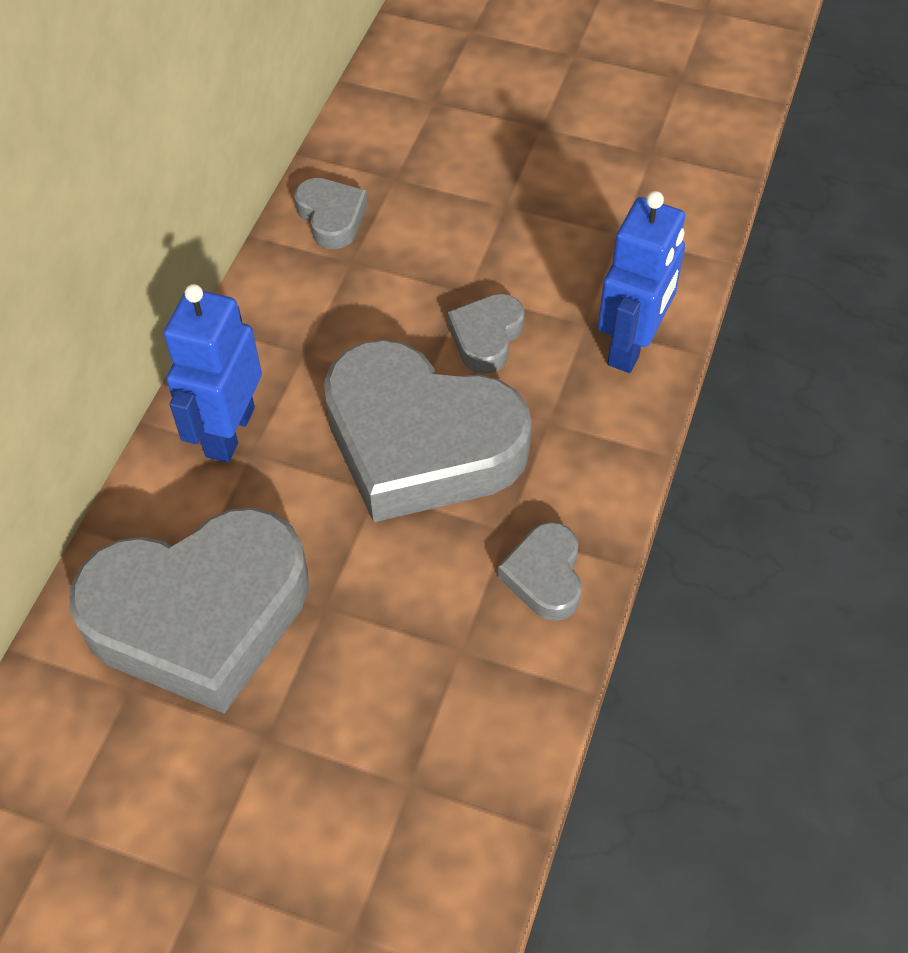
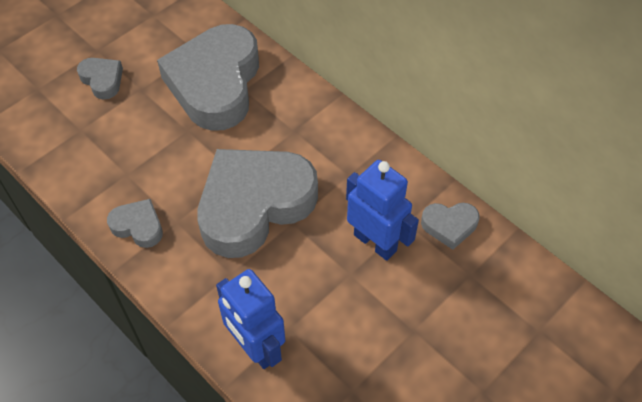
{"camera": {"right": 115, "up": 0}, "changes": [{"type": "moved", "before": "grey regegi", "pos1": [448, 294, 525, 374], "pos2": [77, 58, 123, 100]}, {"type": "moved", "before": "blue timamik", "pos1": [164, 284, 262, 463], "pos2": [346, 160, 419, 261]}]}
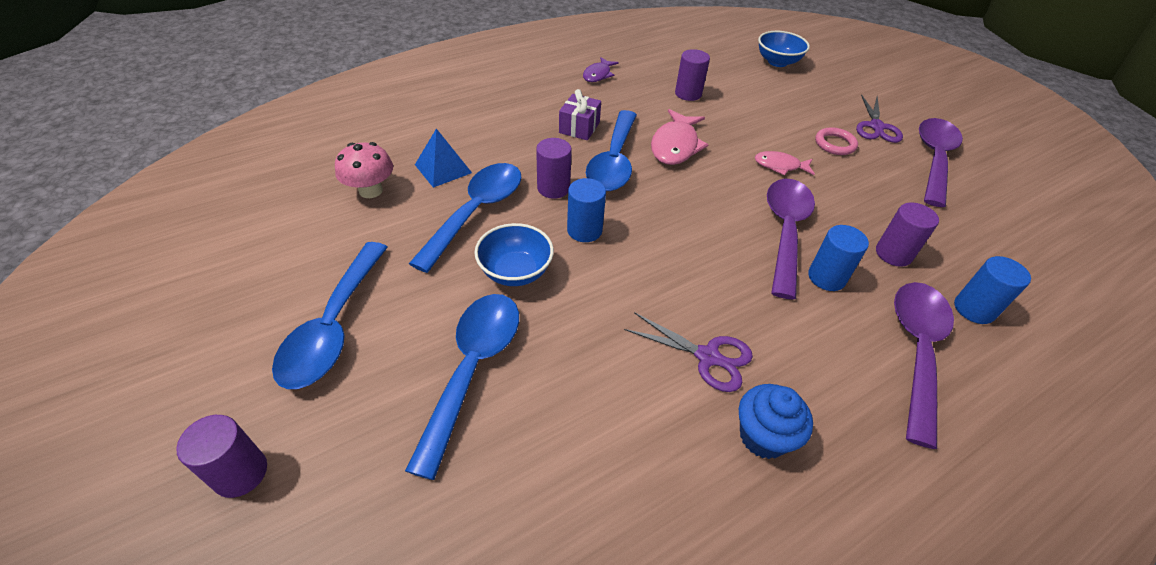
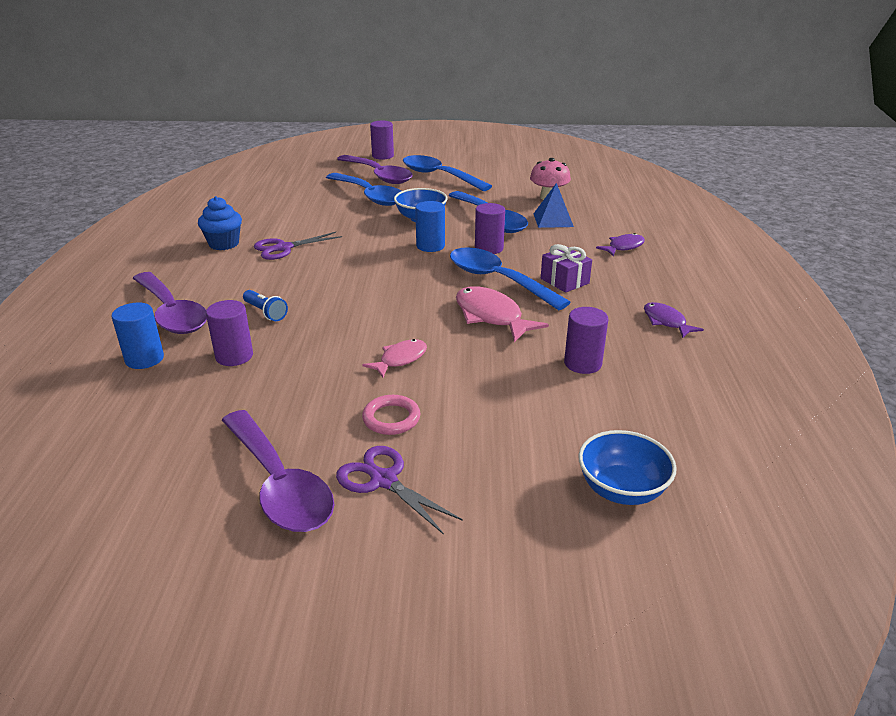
{"camera": {"right": 125, "up": -15}, "changes": [{"type": "replaced", "before": "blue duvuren", "after": "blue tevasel", "pos1": [808, 225, 869, 291], "pos2": [243, 290, 288, 321]}, {"type": "moved", "before": "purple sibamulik", "pos1": [767, 179, 815, 300], "pos2": [337, 155, 413, 184]}, {"type": "added", "after": "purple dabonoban", "pos2": [596, 233, 645, 256]}]}
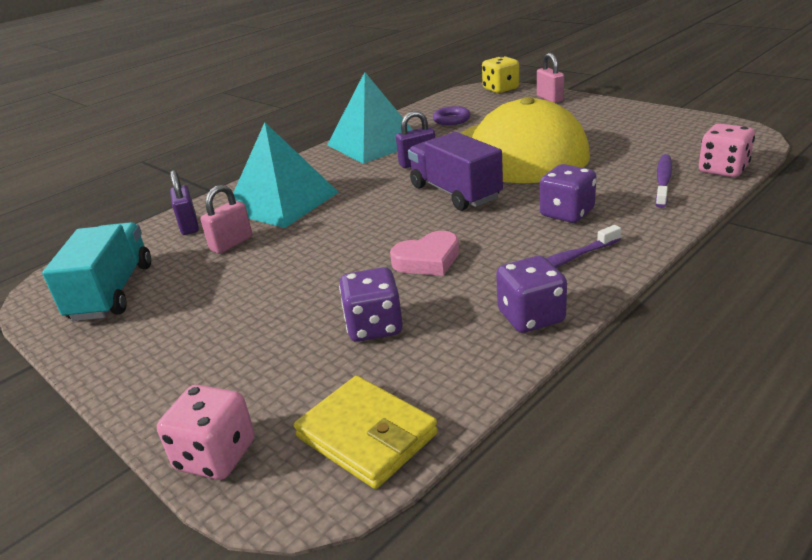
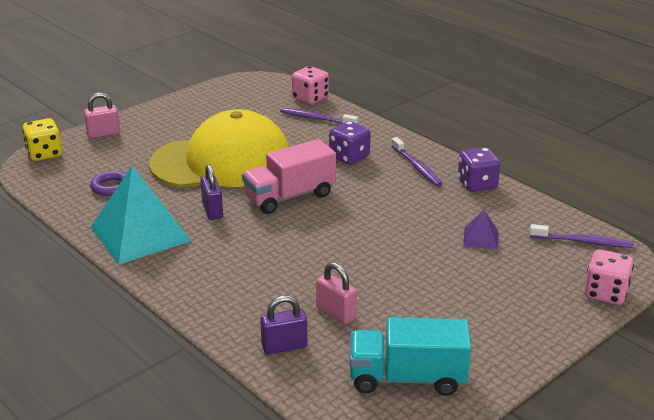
{"camera": {"right": -90, "up": 0}, "changes": [{"type": "recoloured", "before": "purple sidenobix", "after": "pink sidenobix", "pos1": [408, 132, 503, 211], "pos2": [242, 139, 336, 214]}, {"type": "replaced", "before": "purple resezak", "after": "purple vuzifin", "pos1": [339, 267, 403, 342], "pos2": [463, 210, 498, 249]}, {"type": "replaced", "before": "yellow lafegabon", "after": "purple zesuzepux", "pos1": [294, 376, 438, 489], "pos2": [530, 224, 634, 248]}, {"type": "removed", "before": "turquoise vuzifin", "pos1": [233, 122, 339, 228]}, {"type": "removed", "before": "pink regegi", "pos1": [390, 231, 459, 276]}]}
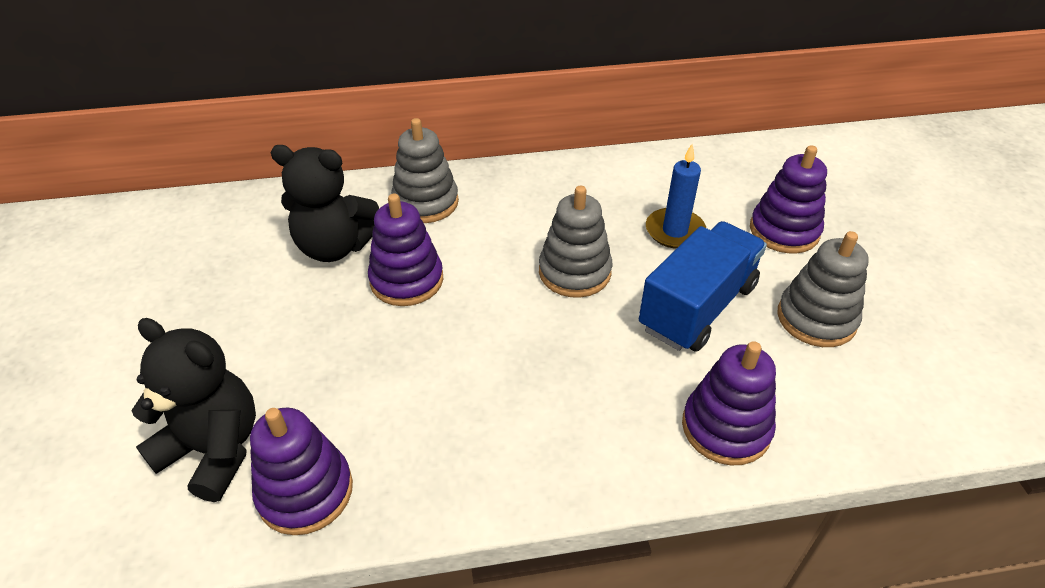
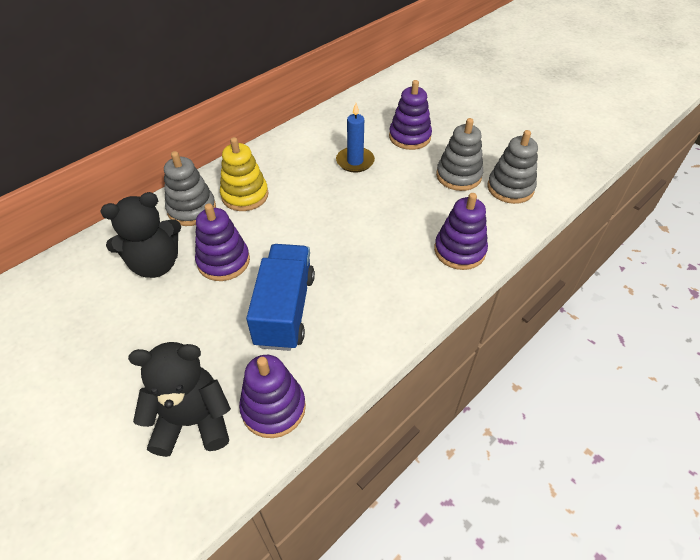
{"camera": {"right": -35, "up": 5}, "changes": [{"type": "added", "after": "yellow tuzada", "pos2": [220, 137, 268, 211]}, {"type": "moved", "before": "blue sidenobix", "pos1": [639, 221, 767, 352], "pos2": [246, 244, 315, 351]}, {"type": "moved", "before": "grey tuzada", "pos1": [539, 186, 612, 298], "pos2": [487, 130, 538, 204]}]}
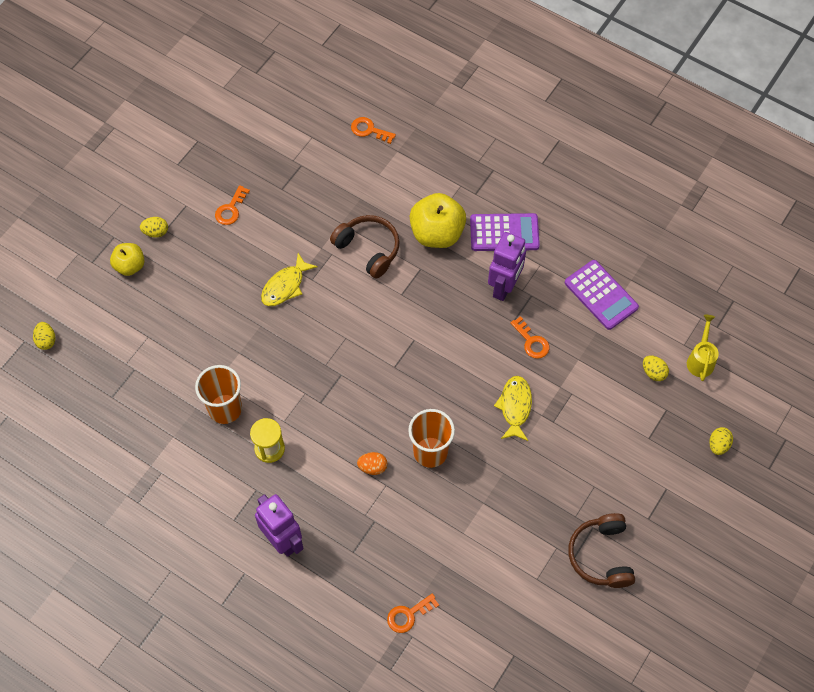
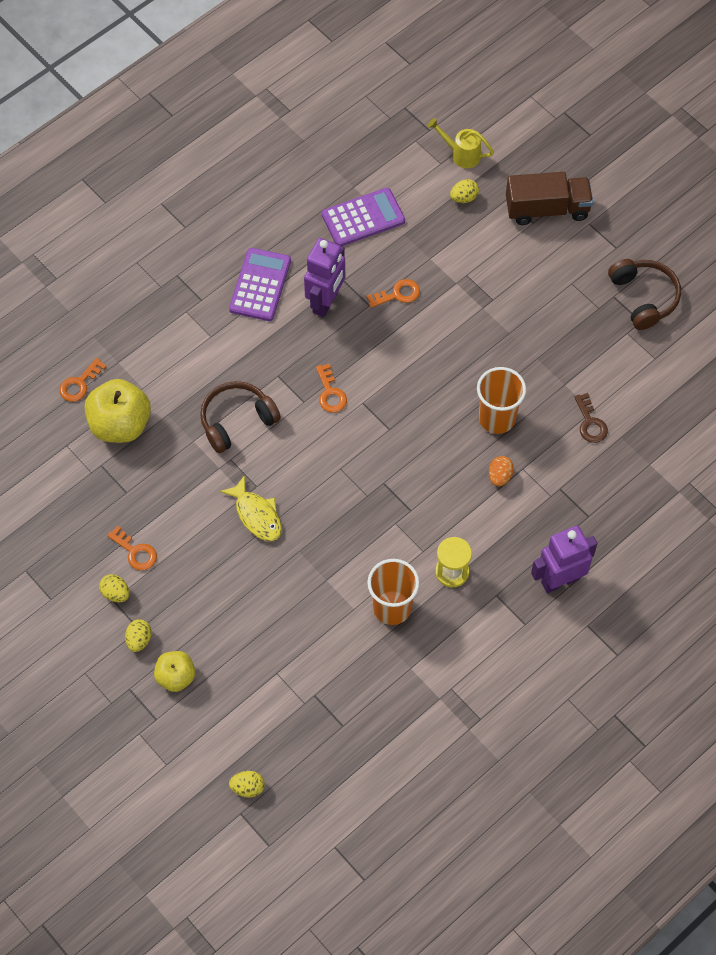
{"camera": {"right": -75, "up": 0}, "changes": [{"type": "moved", "before": "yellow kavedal", "pos1": [410, 193, 466, 248], "pos2": [85, 379, 151, 443]}, {"type": "moved", "before": "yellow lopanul", "pos1": [709, 427, 733, 455], "pos2": [99, 574, 129, 602]}, {"type": "turned", "before": "purple timamik", "pos1": [488, 232, 526, 301], "pos2": [304, 238, 345, 317], "turn": 75}, {"type": "moved", "before": "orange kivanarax", "pos1": [387, 594, 439, 633], "pos2": [316, 363, 347, 413]}, {"type": "added", "after": "brown sidenobix", "pos2": [506, 172, 593, 225]}, {"type": "added", "after": "brown kivanarax", "pos2": [574, 393, 608, 443]}, {"type": "turned", "before": "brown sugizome", "pos1": [568, 513, 635, 588], "pos2": [608, 259, 681, 330], "turn": -120}, {"type": "removed", "before": "yellow dabonoban", "pos1": [494, 376, 532, 441]}]}
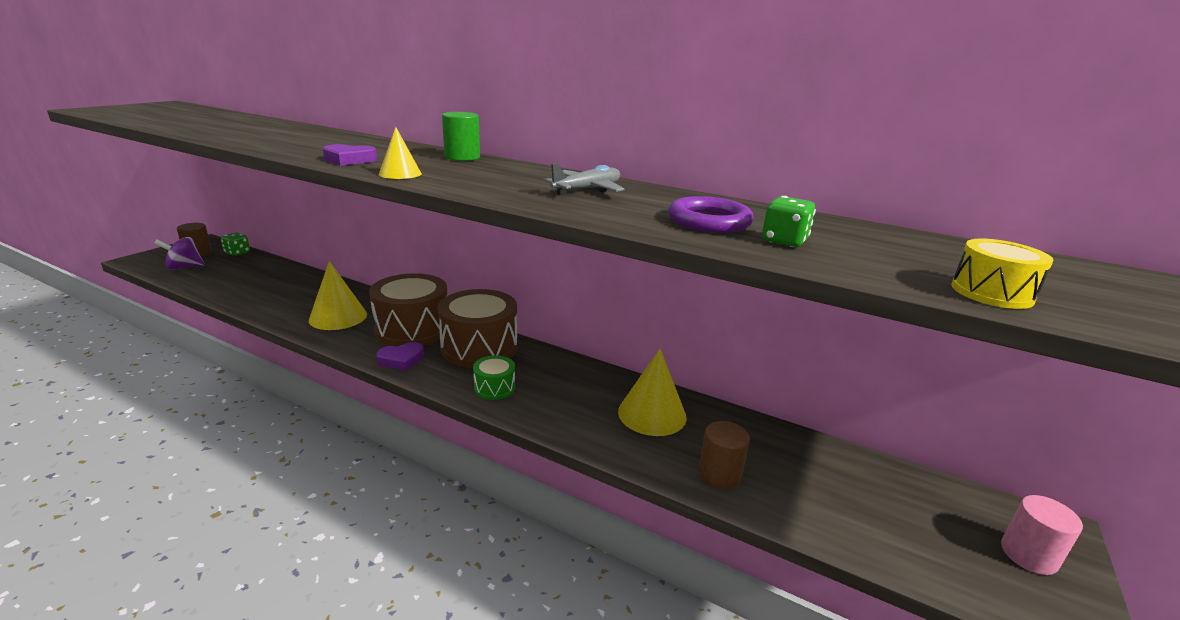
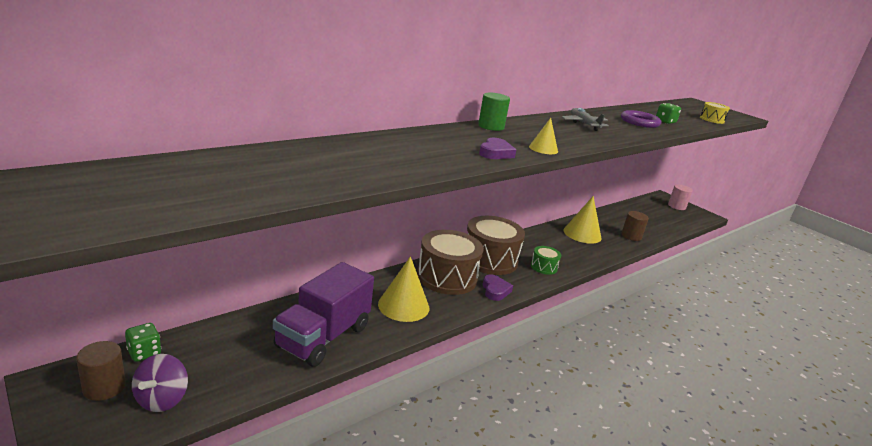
{"camera": {"right": -70, "up": 0}, "changes": [{"type": "added", "after": "purple sidenobix", "pos2": [273, 262, 374, 367]}]}
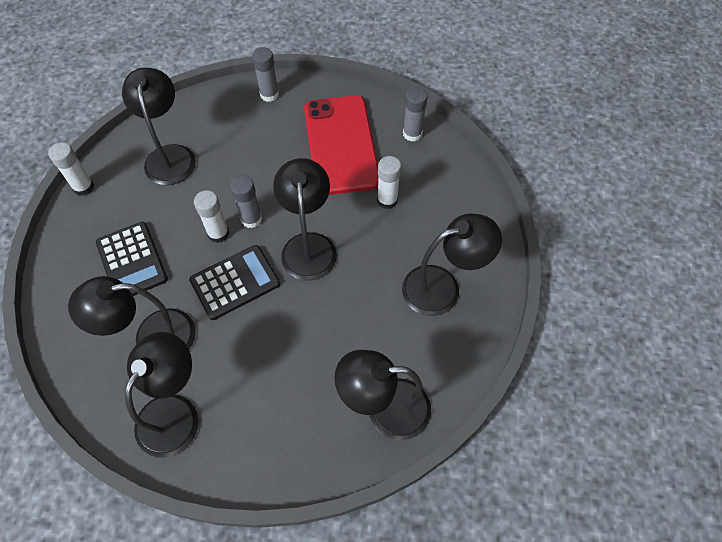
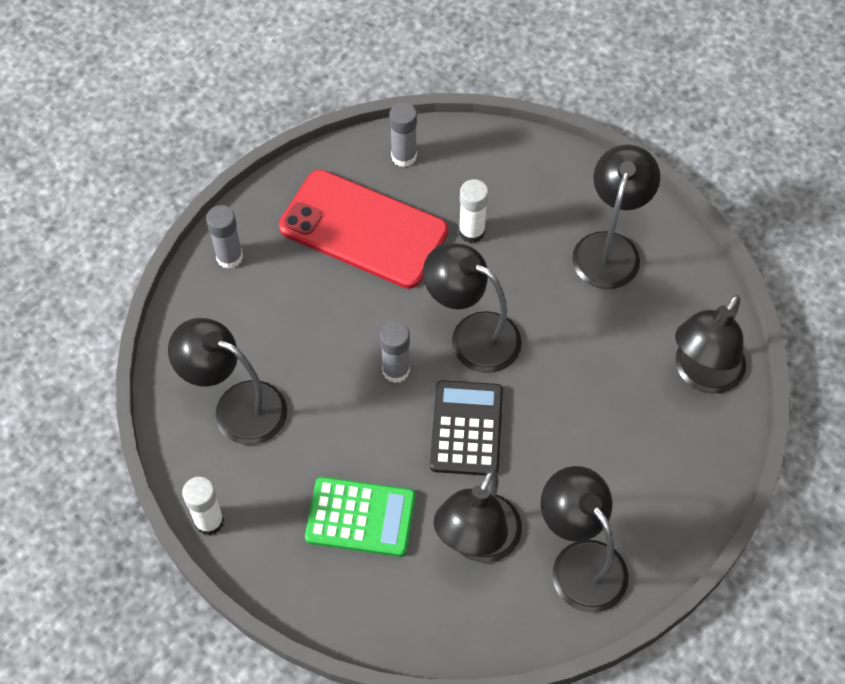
{"camera": {"right": -55, "up": 0}, "changes": [{"type": "recoloured", "before": "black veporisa", "after": "green veporisa", "pos1": [96, 222, 168, 296], "pos2": [305, 477, 415, 557]}, {"type": "removed", "before": "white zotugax", "pos1": [194, 190, 229, 243]}]}
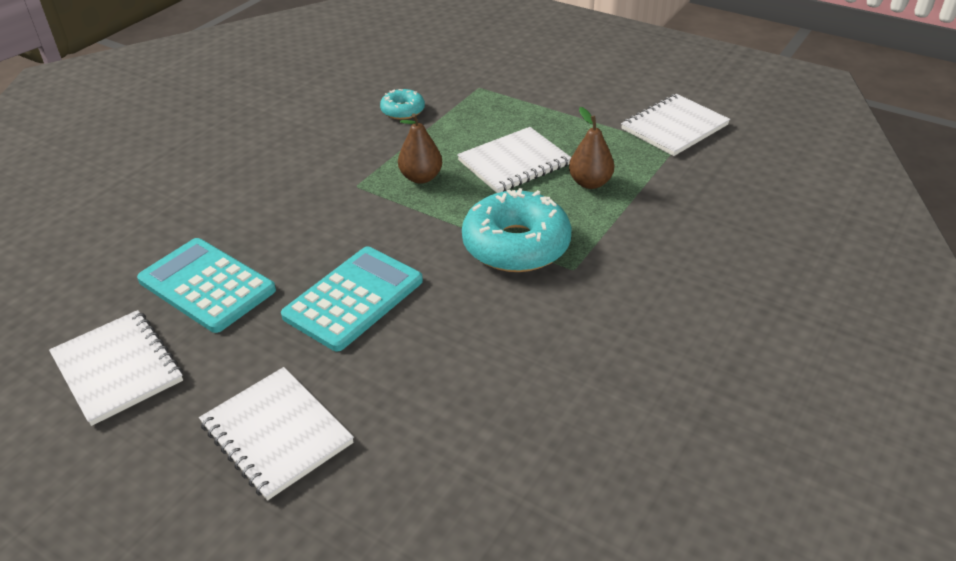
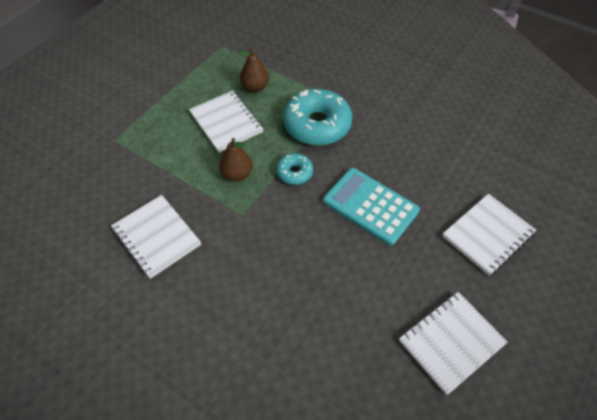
{"camera": {"right": -90, "up": 15}, "changes": [{"type": "moved", "before": "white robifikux", "pos1": [621, 94, 730, 156], "pos2": [111, 195, 201, 279]}, {"type": "moved", "before": "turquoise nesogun", "pos1": [380, 89, 425, 120], "pos2": [277, 153, 313, 185]}, {"type": "removed", "before": "turquoise veporisa", "pos1": [137, 238, 276, 333]}]}
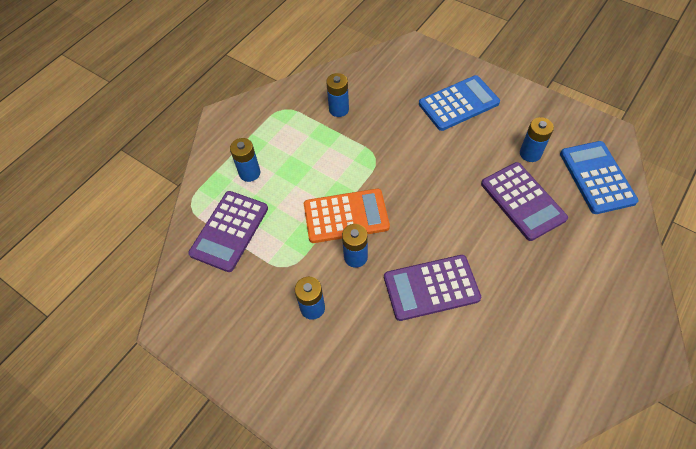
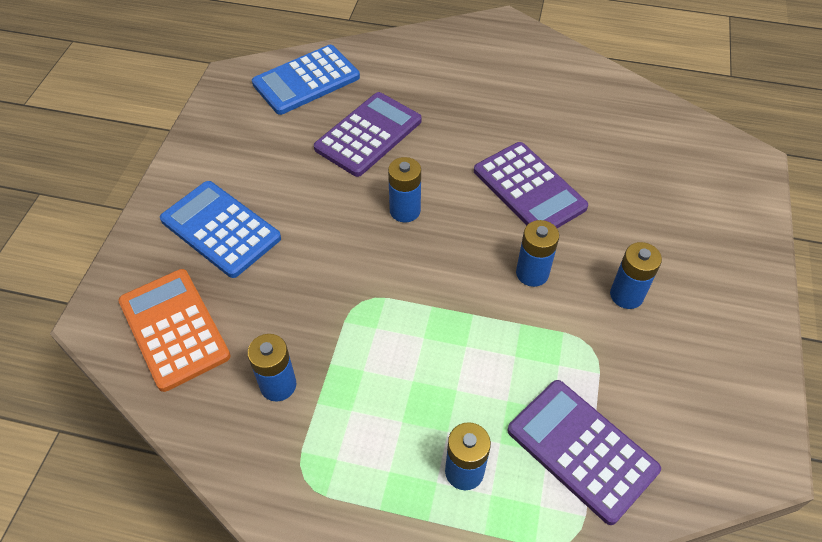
{"camera": {"right": -115, "up": -5}, "changes": [{"type": "moved", "before": "orange veporisa", "pos1": [304, 189, 390, 243], "pos2": [118, 269, 231, 392]}, {"type": "moved", "before": "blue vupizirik", "pos1": [520, 117, 554, 162], "pos2": [388, 157, 421, 222]}, {"type": "turned", "before": "purple veporisa", "pos1": [188, 191, 268, 272], "pos2": [507, 380, 661, 525], "turn": -135}]}
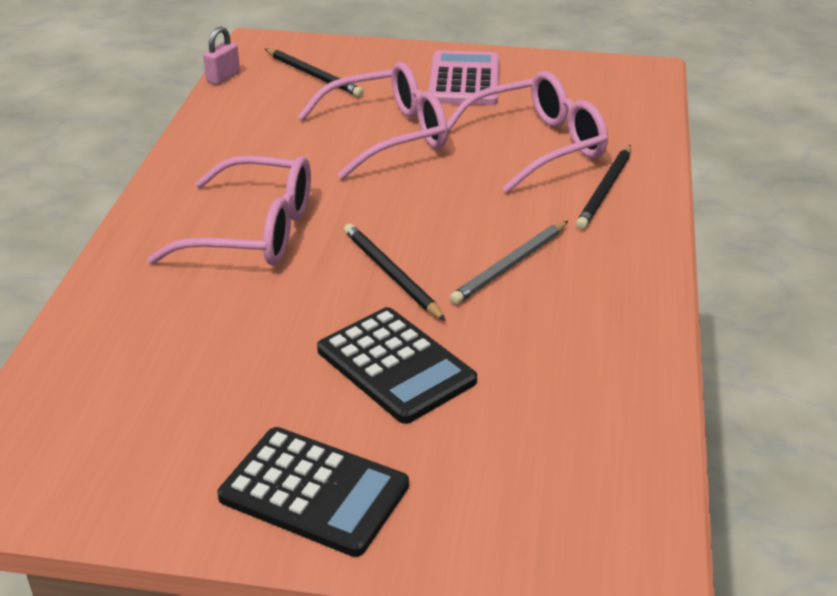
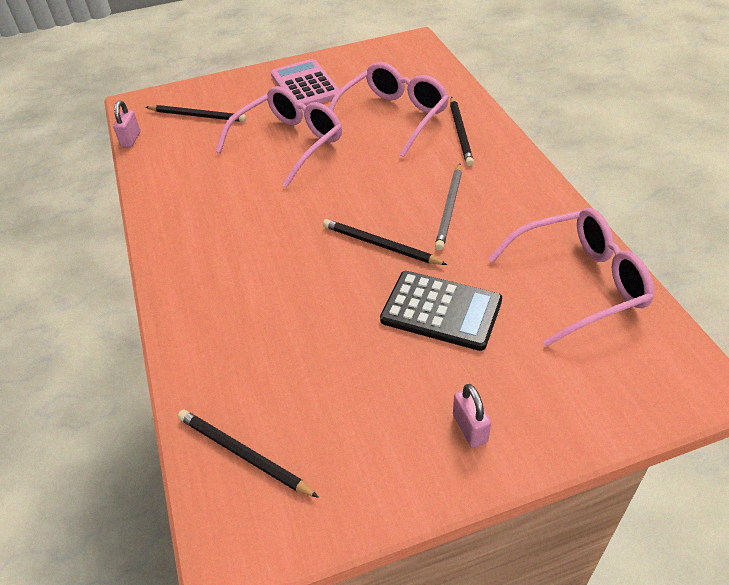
{"camera": {"right": -25, "up": 10}, "changes": [{"type": "added", "after": "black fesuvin", "pos2": [178, 410, 319, 498]}, {"type": "replaced", "before": "black veporisa", "after": "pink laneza", "pos1": [217, 427, 409, 557], "pos2": [453, 384, 491, 448]}, {"type": "moved", "before": "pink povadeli", "pos1": [147, 155, 311, 266], "pos2": [488, 208, 654, 346]}]}
